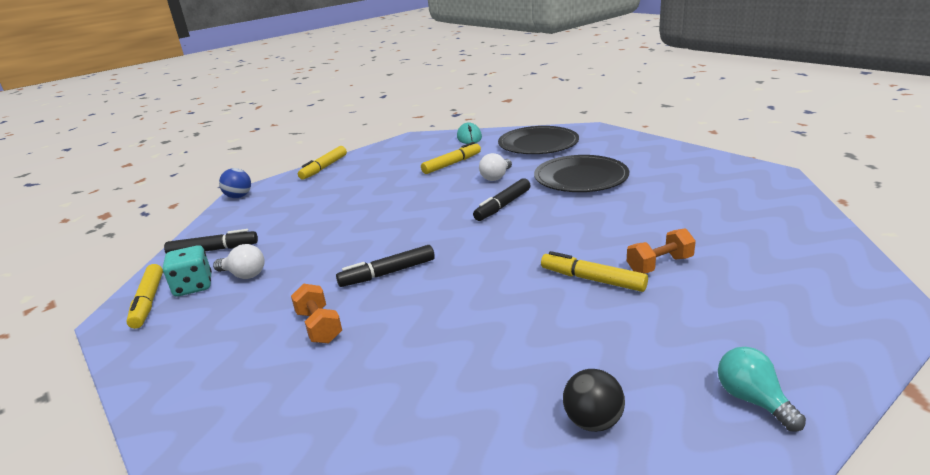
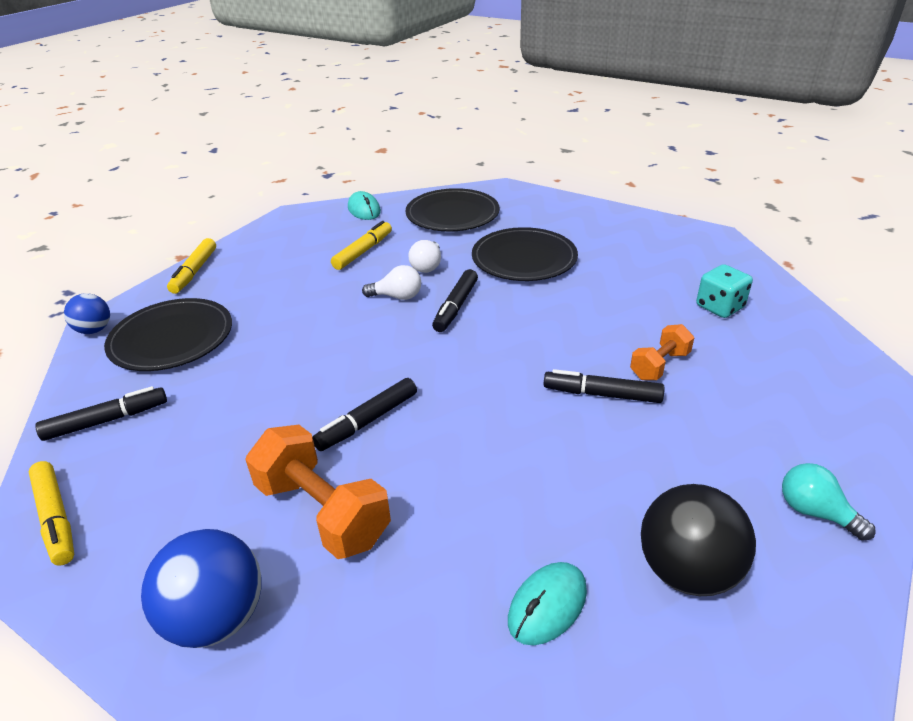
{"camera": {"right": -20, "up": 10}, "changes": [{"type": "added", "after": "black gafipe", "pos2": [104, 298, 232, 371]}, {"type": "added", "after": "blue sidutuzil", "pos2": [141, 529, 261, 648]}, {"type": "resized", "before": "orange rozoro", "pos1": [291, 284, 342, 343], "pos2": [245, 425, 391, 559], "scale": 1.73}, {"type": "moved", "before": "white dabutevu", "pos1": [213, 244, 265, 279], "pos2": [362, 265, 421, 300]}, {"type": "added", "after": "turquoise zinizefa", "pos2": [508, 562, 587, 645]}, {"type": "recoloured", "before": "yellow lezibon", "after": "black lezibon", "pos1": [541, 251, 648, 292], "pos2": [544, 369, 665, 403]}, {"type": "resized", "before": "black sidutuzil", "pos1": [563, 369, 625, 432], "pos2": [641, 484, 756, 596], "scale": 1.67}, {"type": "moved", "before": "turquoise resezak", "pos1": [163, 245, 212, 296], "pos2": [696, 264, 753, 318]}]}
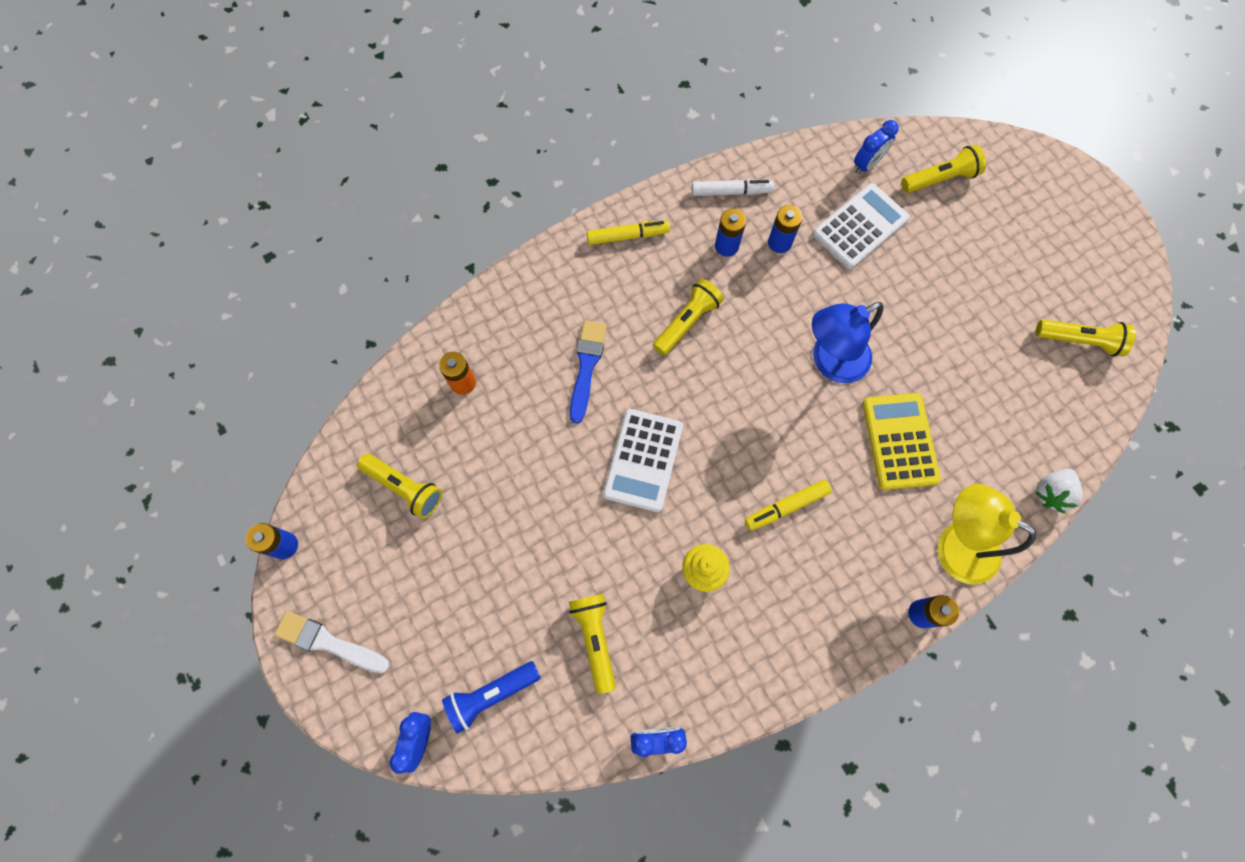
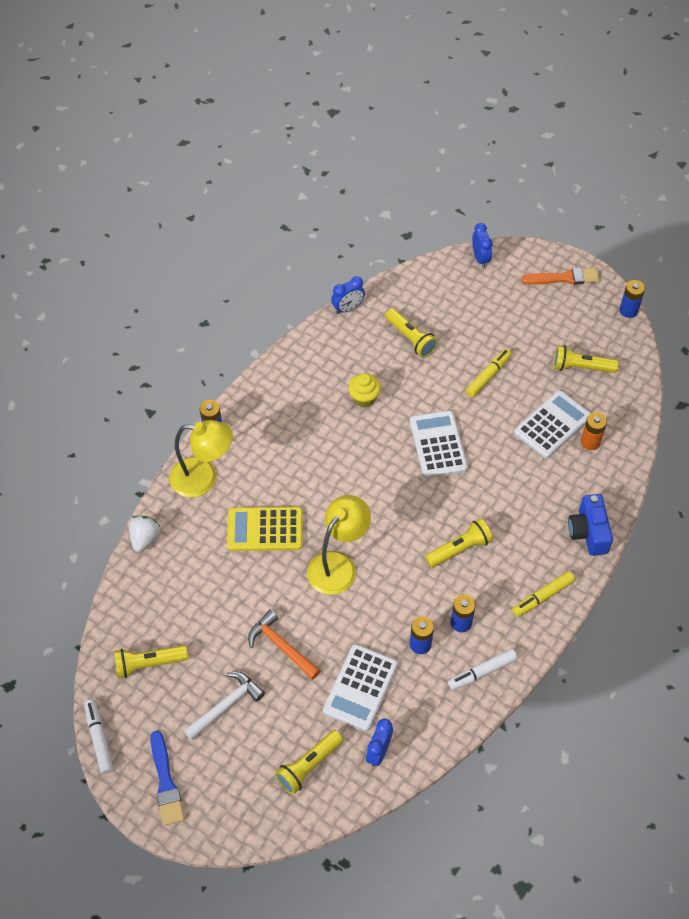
{"camera": {"right": 155, "up": -15}, "changes": [{"type": "added", "after": "white lezibon", "pos2": [84, 700, 113, 774]}, {"type": "moved", "before": "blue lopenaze", "pos1": [570, 321, 607, 424], "pos2": [151, 731, 185, 826]}, {"type": "added", "after": "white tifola", "pos2": [184, 672, 265, 741]}, {"type": "turned", "before": "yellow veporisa", "pos1": [863, 393, 941, 490], "pos2": [227, 507, 303, 551], "turn": 120}, {"type": "added", "after": "orange tifola", "pos2": [248, 610, 321, 680]}, {"type": "recoloured", "before": "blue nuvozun", "after": "yellow nuvozun", "pos1": [812, 302, 884, 383], "pos2": [307, 495, 371, 595]}, {"type": "turned", "before": "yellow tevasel", "pos1": [653, 279, 724, 355], "pos2": [425, 518, 493, 568], "turn": -135}, {"type": "moved", "before": "yellow lezibon", "pos1": [745, 480, 832, 531], "pos2": [466, 349, 512, 397]}, {"type": "added", "after": "white veporisa", "pos2": [514, 390, 591, 458]}, {"type": "recoloured", "before": "white lopenaze", "after": "orange lopenaze", "pos1": [274, 611, 390, 673], "pos2": [521, 267, 600, 284]}, {"type": "added", "after": "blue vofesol", "pos2": [568, 494, 613, 556]}, {"type": "removed", "before": "blue tevasel", "pos1": [442, 661, 541, 734]}]}
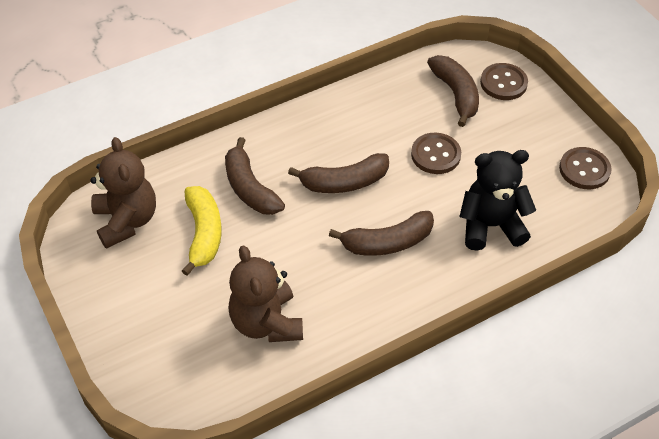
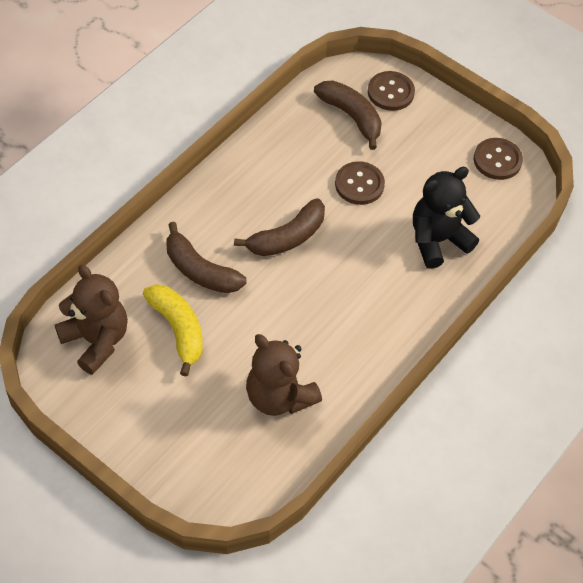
{"camera": {"right": -25, "up": 5}, "changes": [{"type": "removed", "before": "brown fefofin", "pos1": [329, 211, 434, 256]}]}
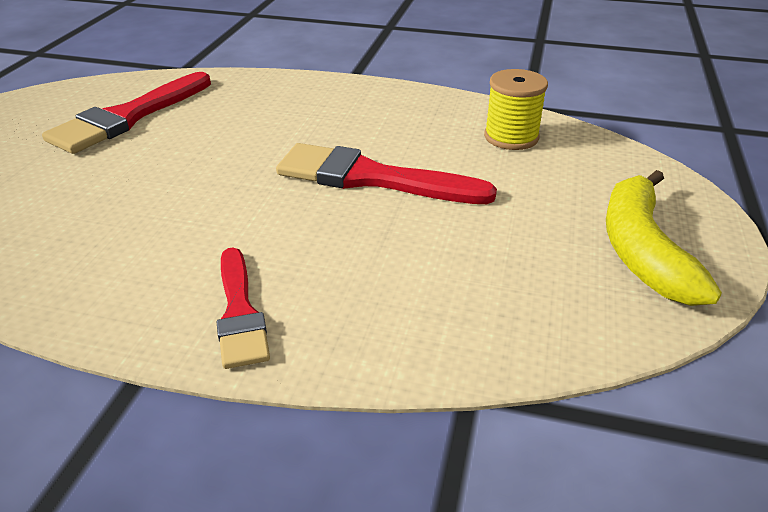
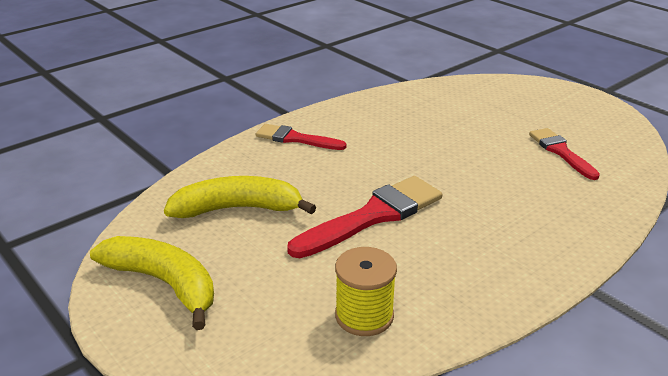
{"camera": {"right": 125, "up": -5}, "changes": [{"type": "added", "after": "yellow fefofin", "pos2": [164, 176, 316, 218]}, {"type": "resized", "before": "red lopenaze", "pos1": [42, 72, 211, 154], "pos2": [529, 128, 600, 180], "scale": 0.62}]}
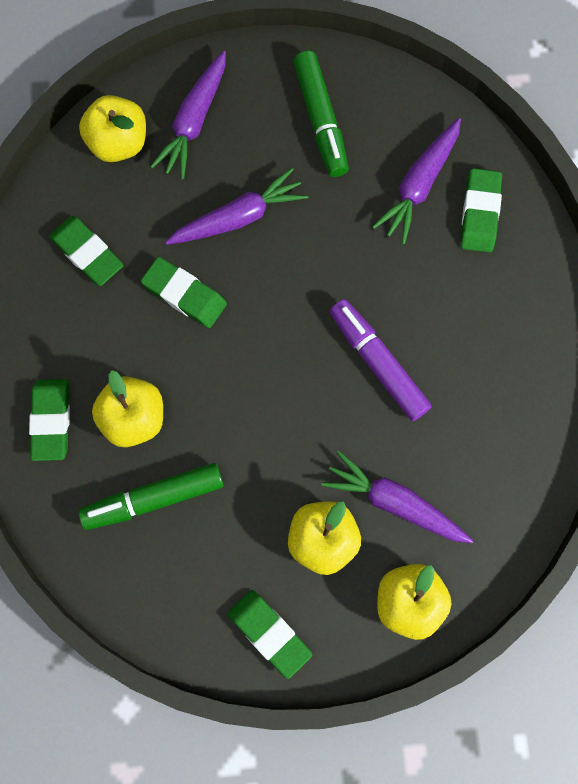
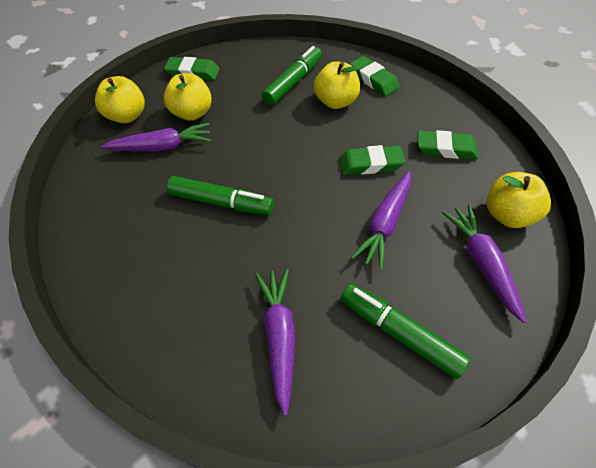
{"camera": {"right": 145, "up": -20}, "changes": [{"type": "recoloured", "before": "purple lezibon", "after": "green lezibon", "pos1": [329, 299, 432, 421], "pos2": [167, 176, 274, 215]}, {"type": "removed", "before": "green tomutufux", "pos1": [461, 168, 502, 253]}]}
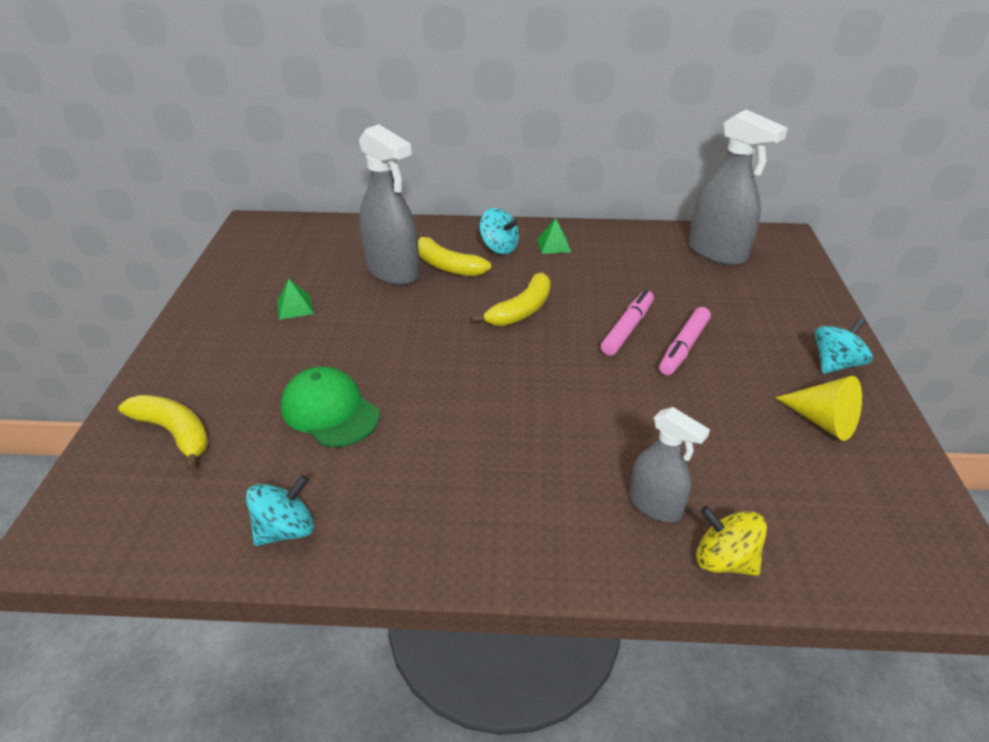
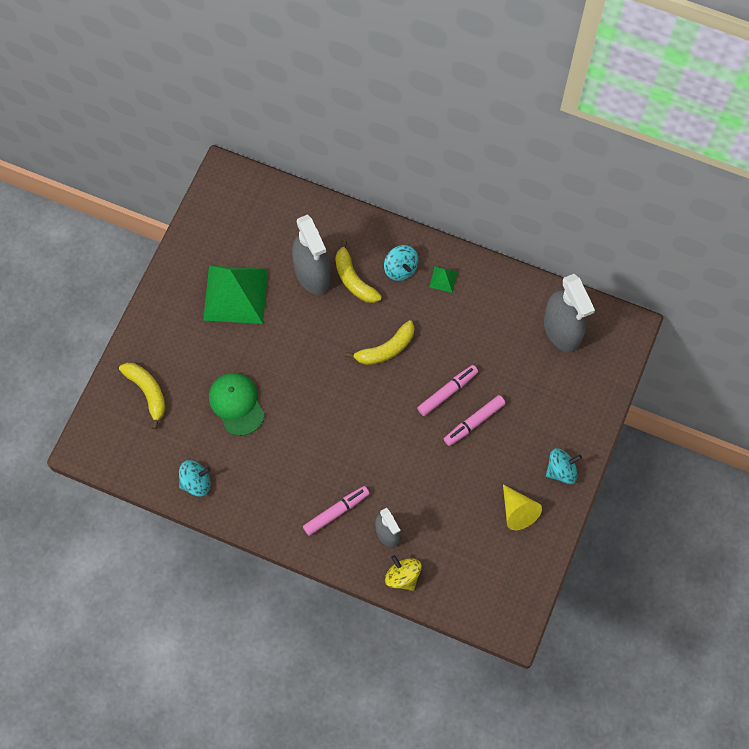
{"camera": {"right": 20, "up": 30}, "changes": [{"type": "resized", "before": "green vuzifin", "pos1": [277, 279, 314, 320], "pos2": [203, 266, 268, 324], "scale": 2.5}, {"type": "added", "after": "pink lezibon", "pos2": [303, 486, 370, 536]}]}
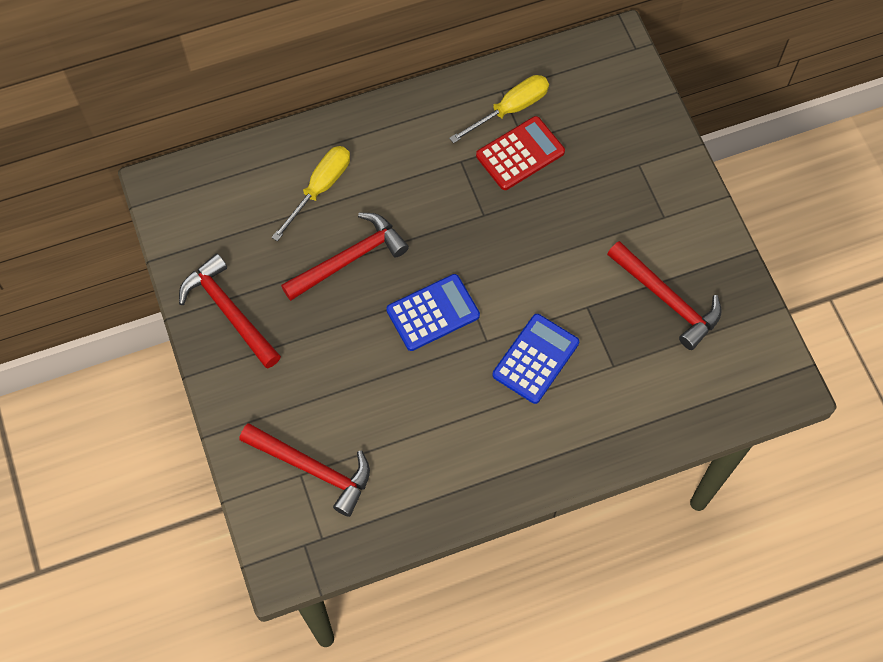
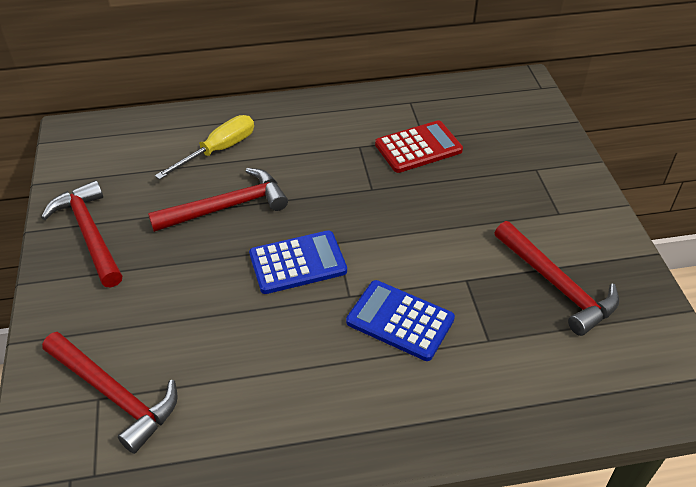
{"camera": {"right": 10, "up": -20}, "changes": [{"type": "turned", "before": "blue veporisa", "pos1": [493, 314, 579, 404], "pos2": [346, 280, 455, 361], "turn": -105}, {"type": "removed", "before": "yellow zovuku", "pos1": [449, 75, 549, 143]}]}
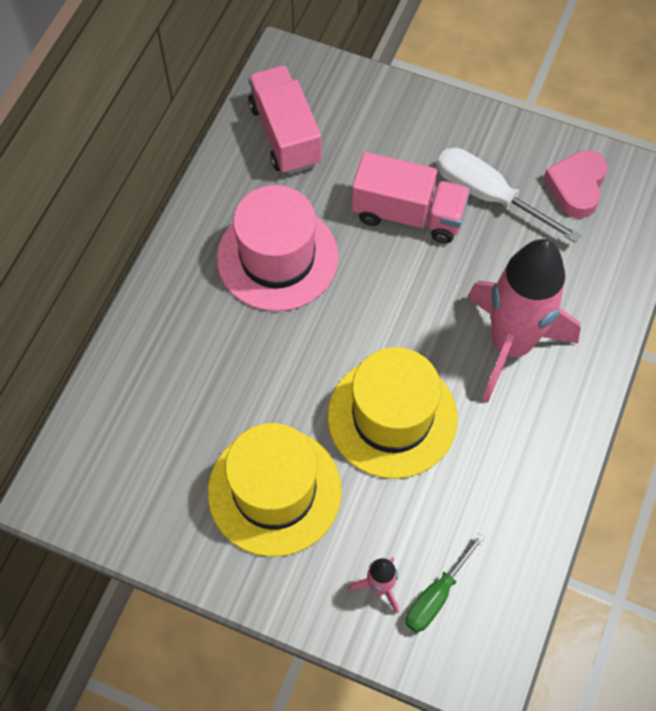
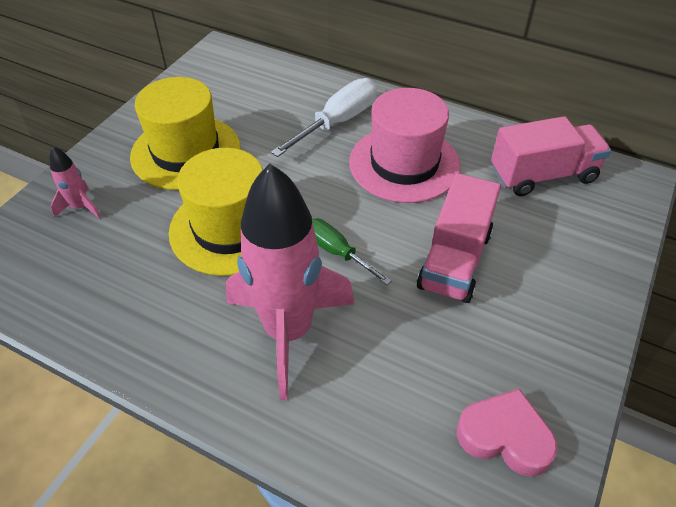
{"camera": {"right": 95, "up": -15}, "changes": [{"type": "moved", "before": "white zovuku", "pos1": [437, 148, 581, 243], "pos2": [271, 78, 377, 157]}, {"type": "moved", "before": "green zovuku", "pos1": [405, 533, 485, 633], "pos2": [312, 219, 392, 285]}]}
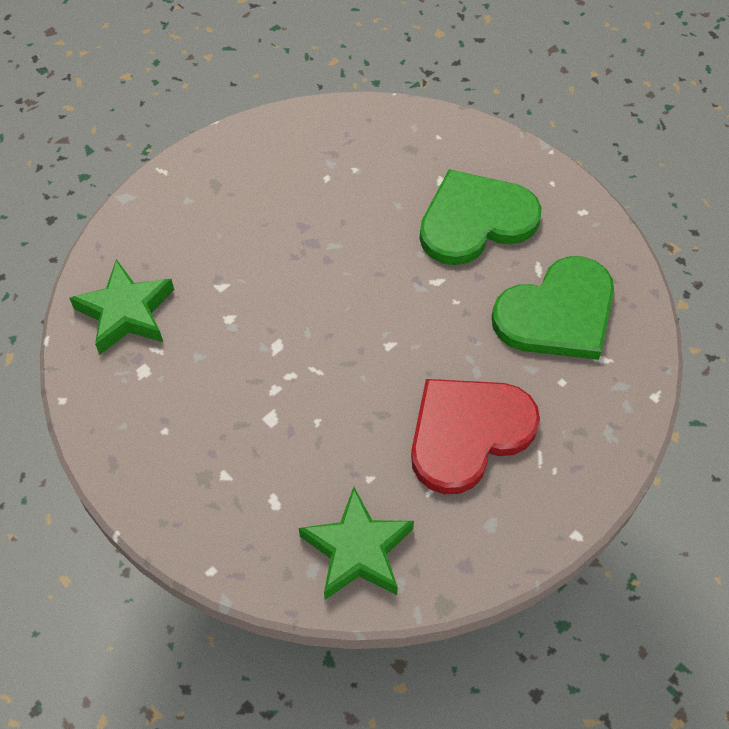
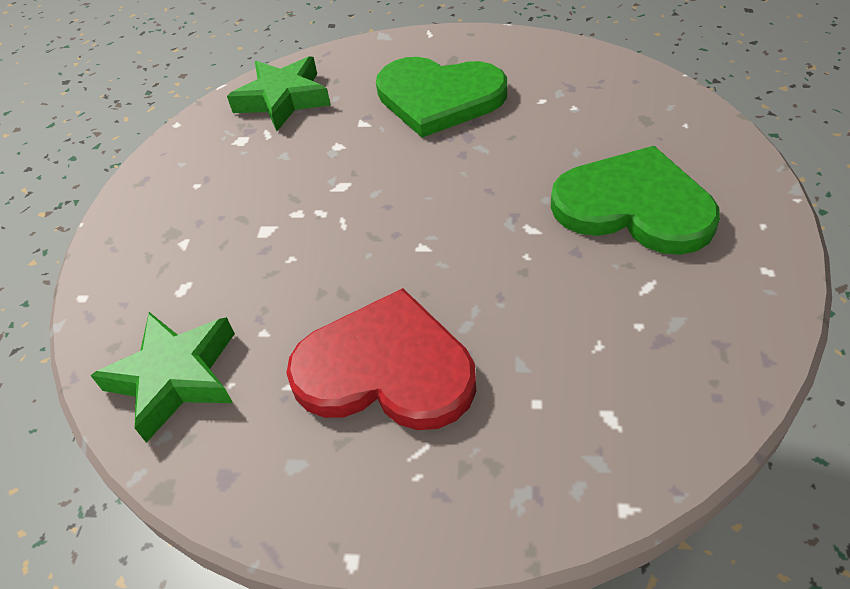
{"camera": {"right": 55, "up": -10}, "changes": [{"type": "moved", "before": "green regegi", "pos1": [492, 256, 614, 360], "pos2": [376, 57, 507, 138]}]}
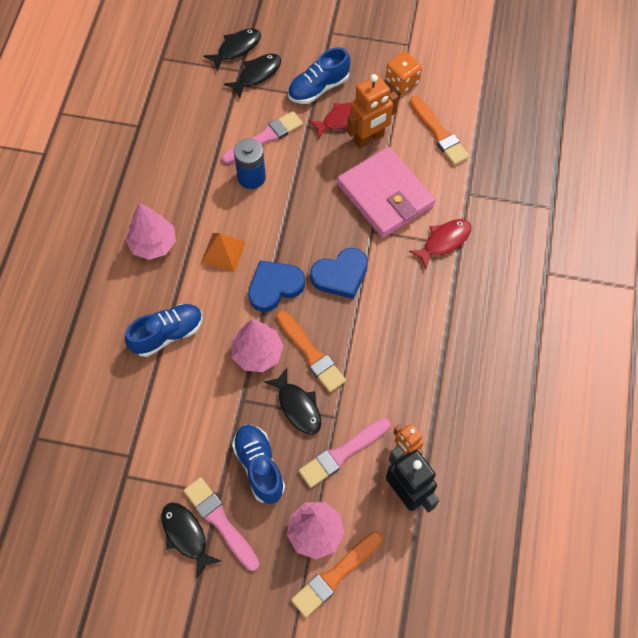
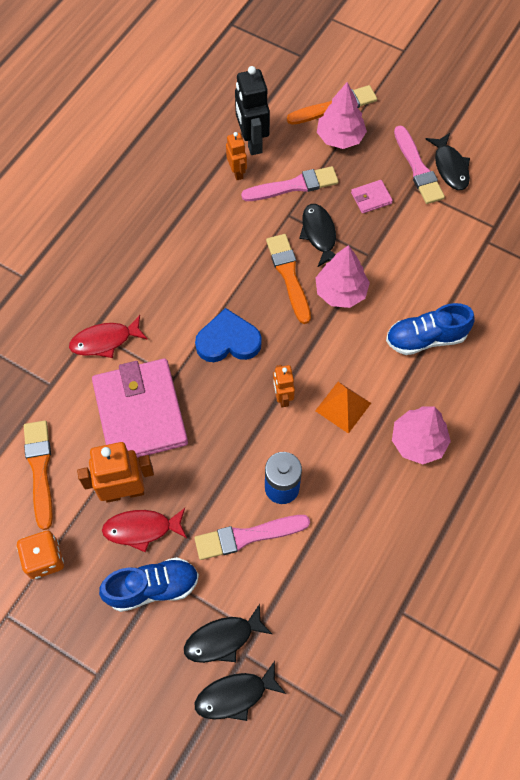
{"camera": {"right": -160, "up": 0}, "changes": [{"type": "added", "after": "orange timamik", "pos2": [273, 365, 295, 407]}, {"type": "replaced", "before": "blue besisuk", "after": "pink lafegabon", "pos1": [232, 425, 285, 504], "pos2": [351, 180, 393, 214]}, {"type": "removed", "before": "blue regegi", "pos1": [248, 260, 305, 312]}]}
